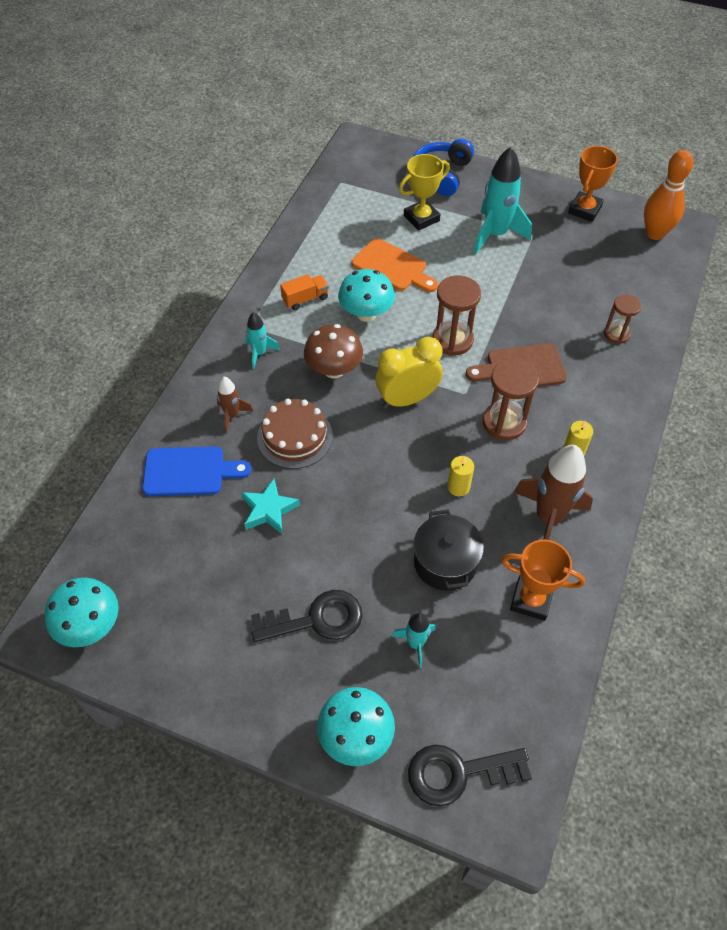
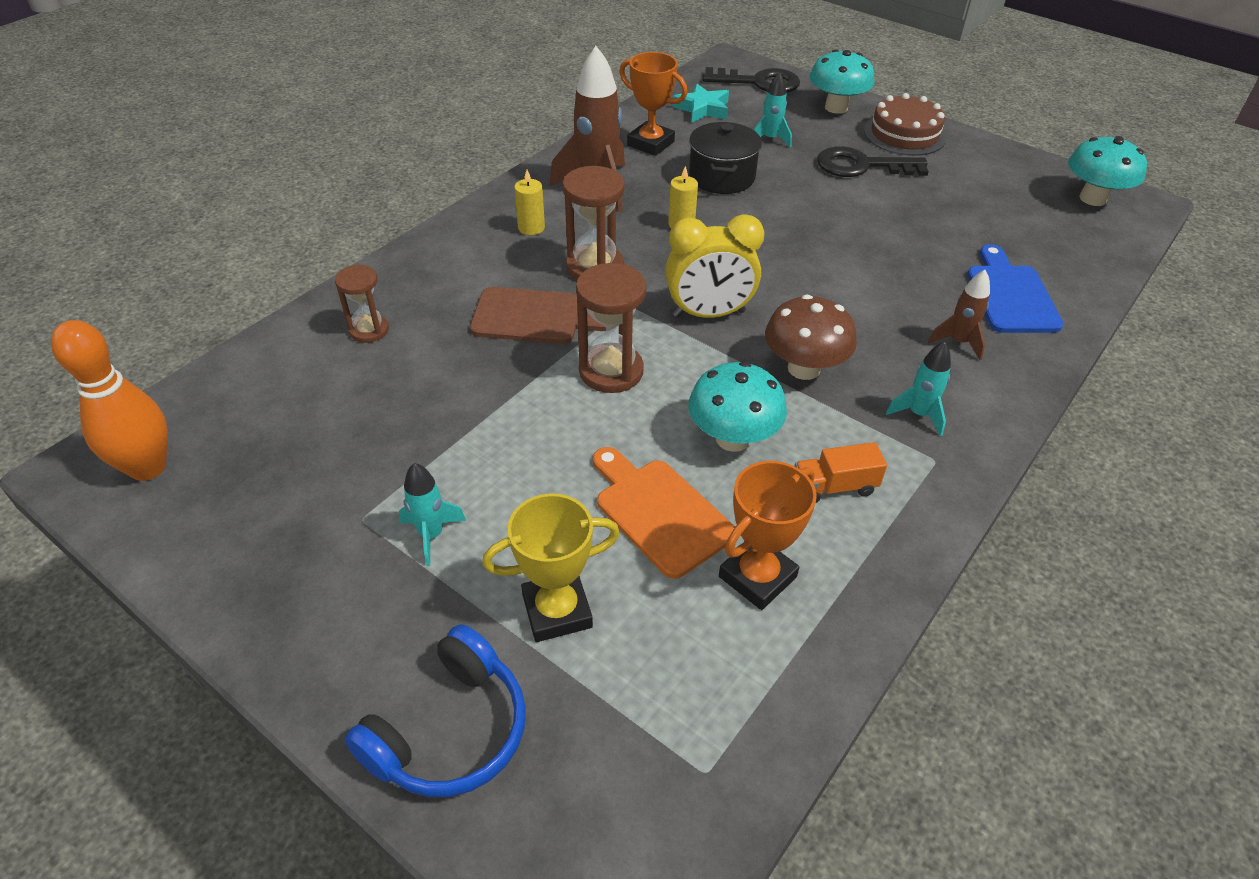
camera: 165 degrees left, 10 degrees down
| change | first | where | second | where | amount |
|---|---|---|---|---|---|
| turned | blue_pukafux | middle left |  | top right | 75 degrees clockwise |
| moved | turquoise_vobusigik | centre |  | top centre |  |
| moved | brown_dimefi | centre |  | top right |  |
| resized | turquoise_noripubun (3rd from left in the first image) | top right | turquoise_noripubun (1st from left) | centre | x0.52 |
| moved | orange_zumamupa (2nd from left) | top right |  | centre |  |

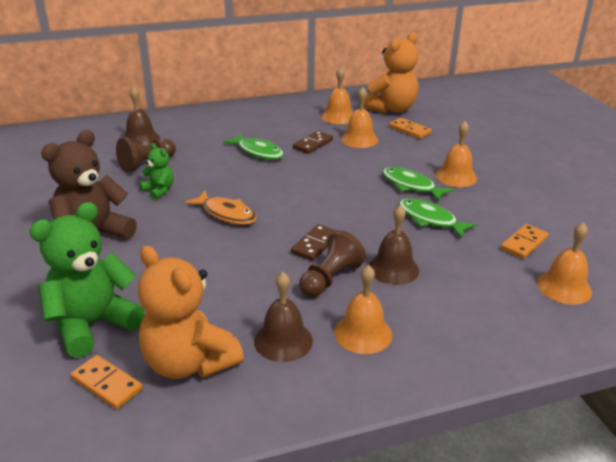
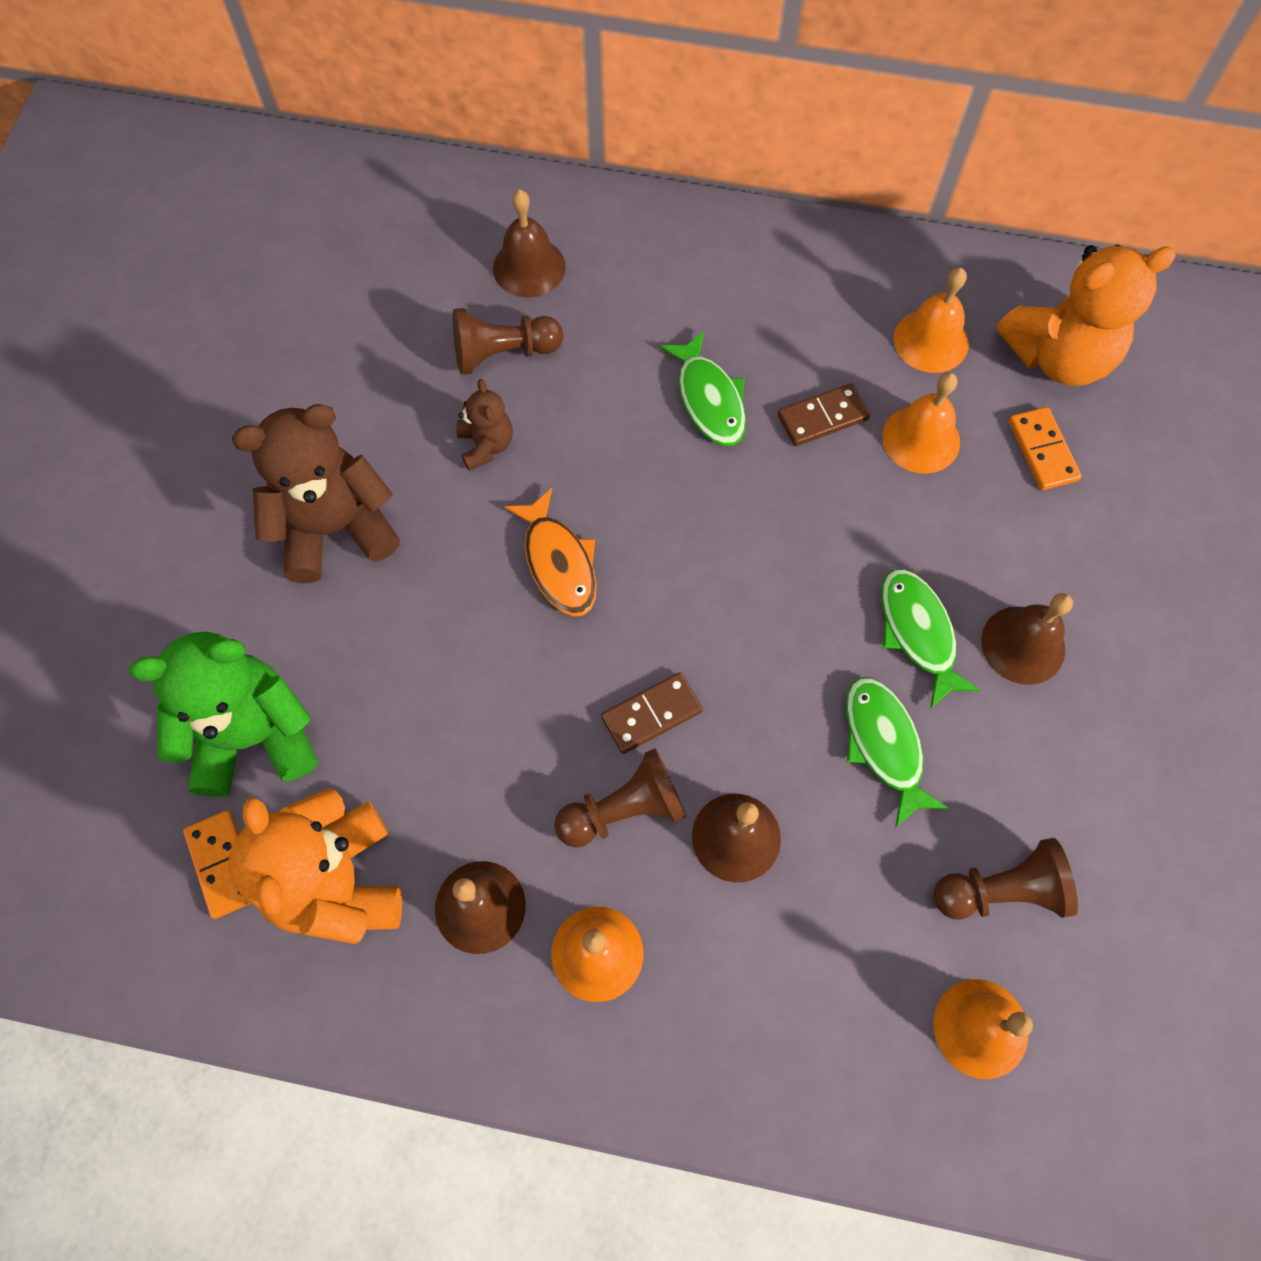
camera: 30 degrees right, 35 degrees up
| change | first | where | second | where | amount |
|---|---|---|---|---|---|
| recoloured | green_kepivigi (2nd from left) | middle left | brown_kepivigi (2nd from left) | centre |  |
| recoloured | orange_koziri (4th from left) | middle right | brown_koziri (4th from left) | middle right |  |
| replaced | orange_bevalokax (3rd from left) | middle right | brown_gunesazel (3rd from left) | bottom right |  |

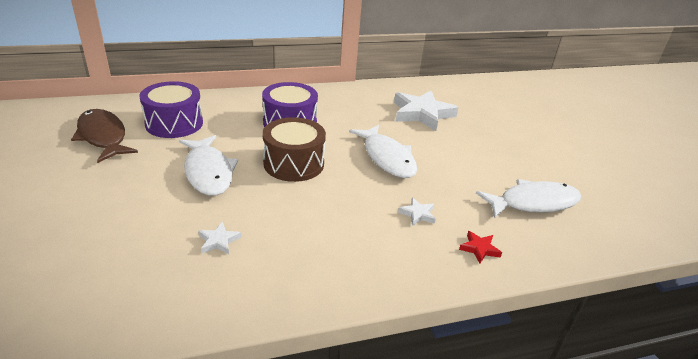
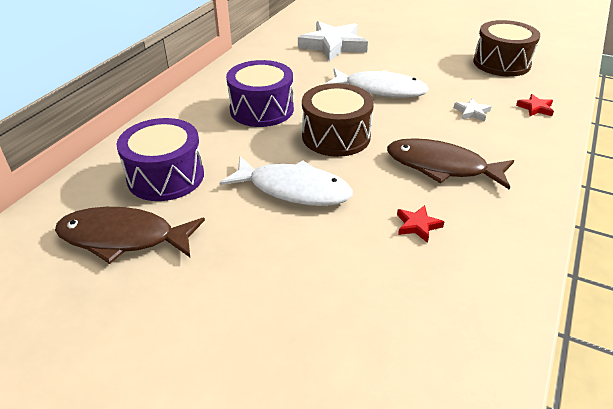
camera: 45 degrees left, 5 degrees up
| change | first | where | second | where | amount |
|---|---|---|---|---|---|
| recoloured | white_vobusigik (1st from left) | middle left | red_vobusigik (1st from left) | middle right |  |
| replaced | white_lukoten (3rd from left) | middle right | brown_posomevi (2nd from left) | top right |  |
| added |  |  | brown_lukoten (2nd from left) | middle right |  |

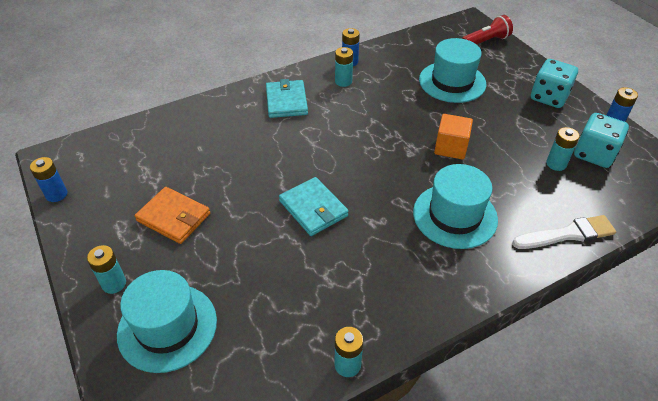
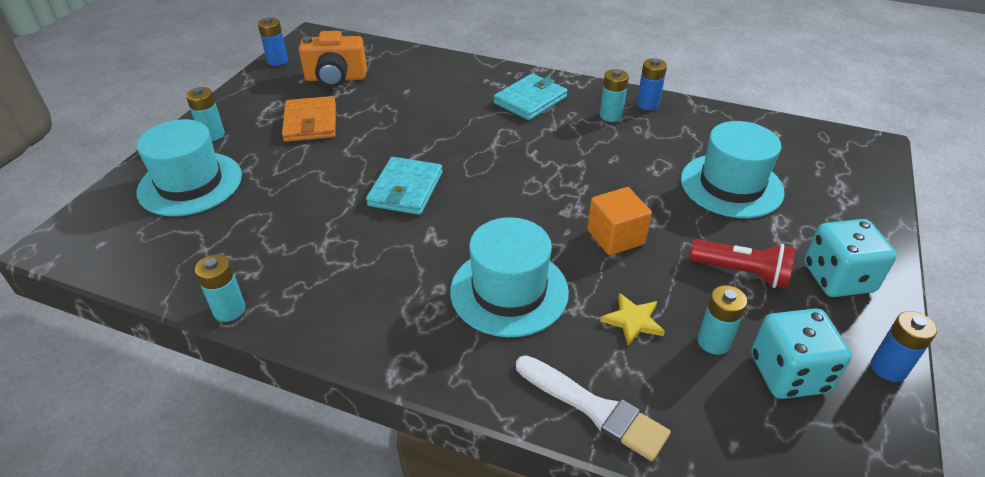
camera: 50 degrees right, 5 degrees down
| change | first | where | second | where | amount |
|---|---|---|---|---|---|
| moved | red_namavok | top right |  | middle right |  |
| added |  |  | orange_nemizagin | top centre |  |
| added |  |  | yellow_vobusigik | bottom centre |  |

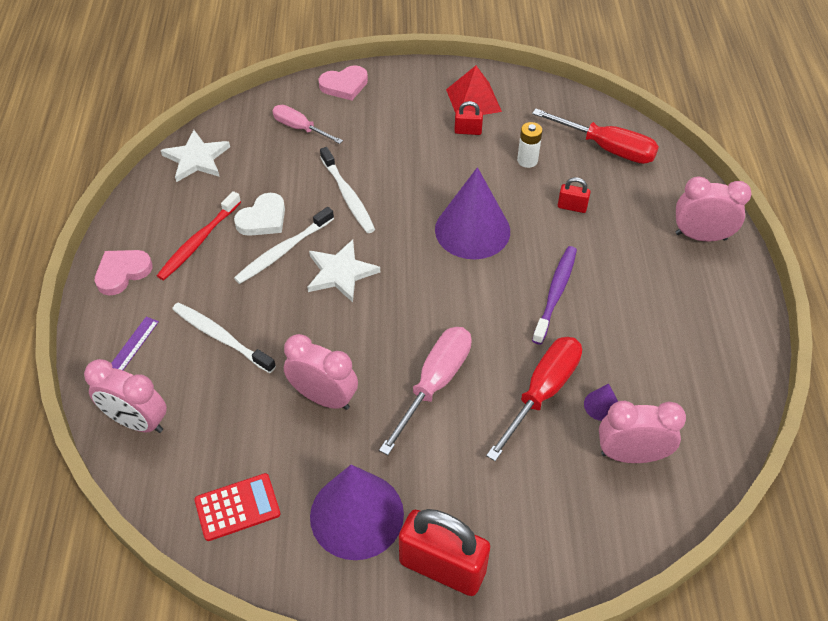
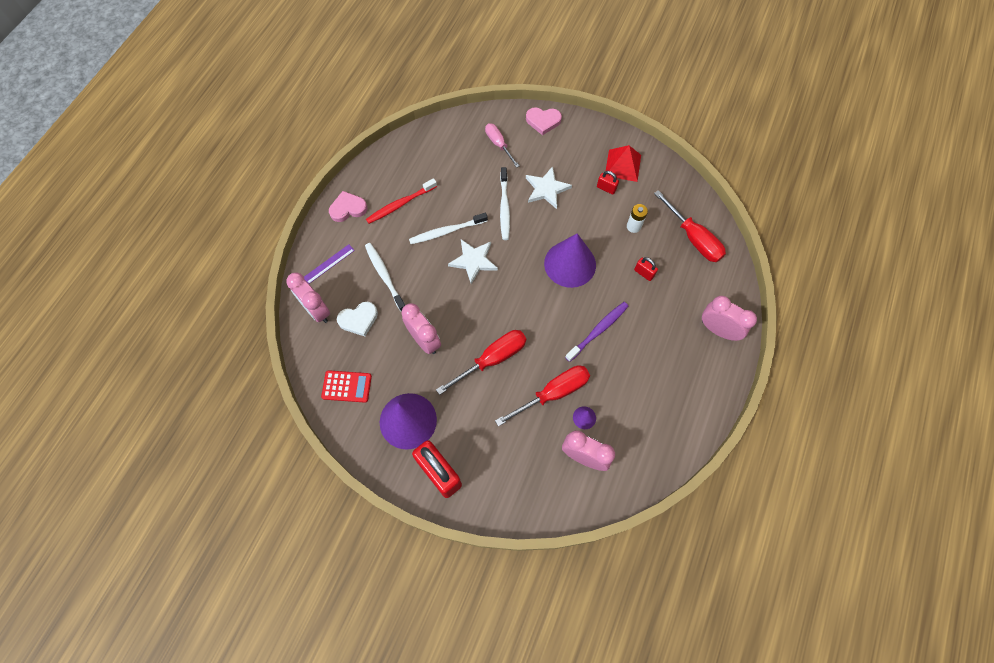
camera: 25 degrees right, 15 degrees up
| change | first | where | second | where | amount |
|---|---|---|---|---|---|
| moved | white_vobusigik (1st from left in the first image) | top left | white_vobusigik (2nd from left) | top centre |  |
| moved | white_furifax | middle left |  | centre |  |
| recoloured | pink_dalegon (2nd from left) | centre | red_dalegon (1st from left) | centre |  |

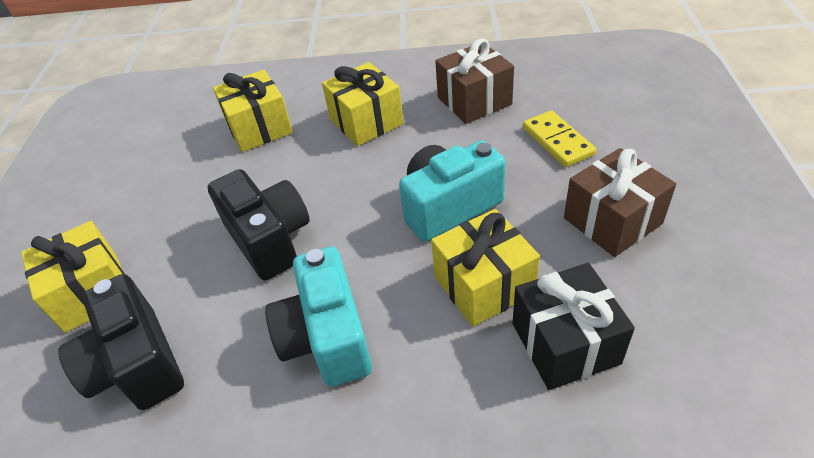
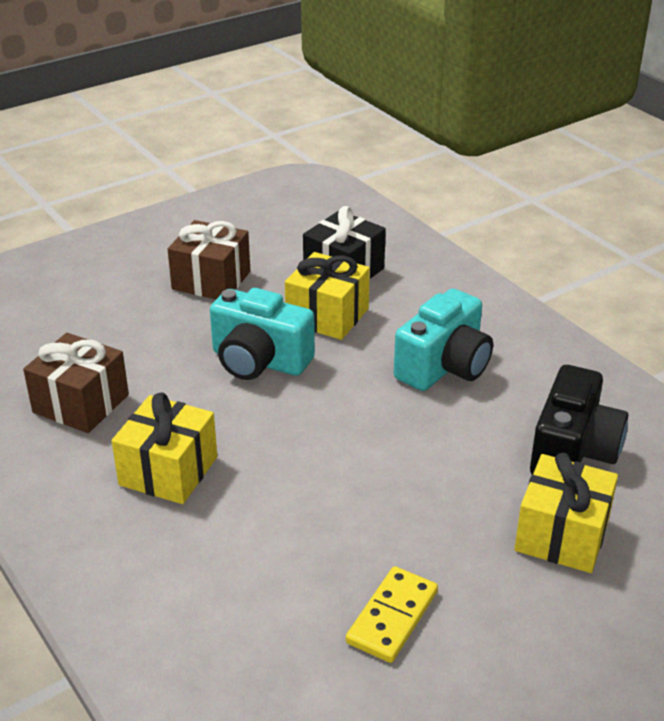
camera: 130 degrees left, 10 degrees down
| change | first | where | second | where | amount |
|---|---|---|---|---|---|
| removed | black_nemizagin (2nd from left) | middle left |  |  |  |
| removed | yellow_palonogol (2nd from left) | top left |  |  |  |
| moved | yellow_bevalokax | top right |  | bottom centre |  |

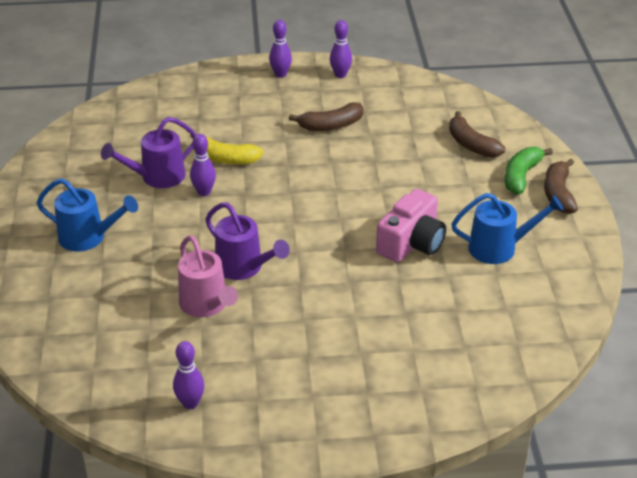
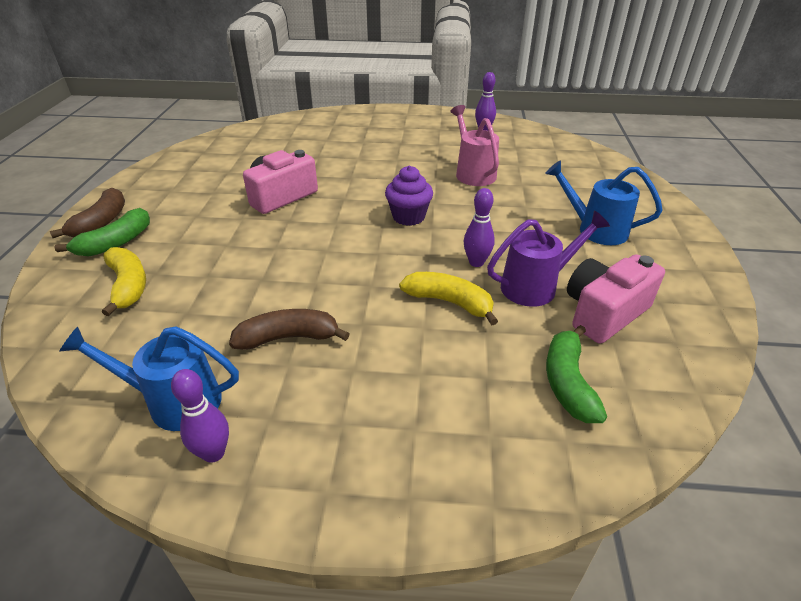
camera: 170 degrees left, 0 degrees up
| change | first | where | second | where | amount |
|---|---|---|---|---|---|
| removed | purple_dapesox (2nd from left) | centre |  |  |  |
| removed | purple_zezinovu (3rd from left) | top centre |  |  |  |
| recoloured | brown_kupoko (2nd from left) | top right | yellow_kupoko (1st from left) | middle left |  |
| moved | blue_dapesox (2nd from left in the first image) | middle right | blue_dapesox (1st from left) | middle left |  |
| added |  |  | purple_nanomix | top centre |  |
| added |  |  | green_kupoko (2nd from left) | middle right |  |
| added |  |  | pink_nemizagin (2nd from left) | middle right |  |

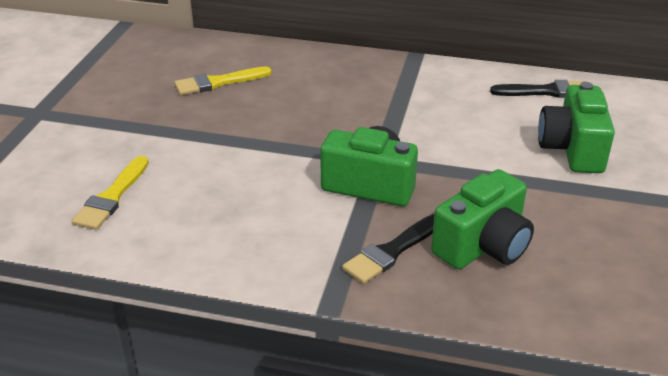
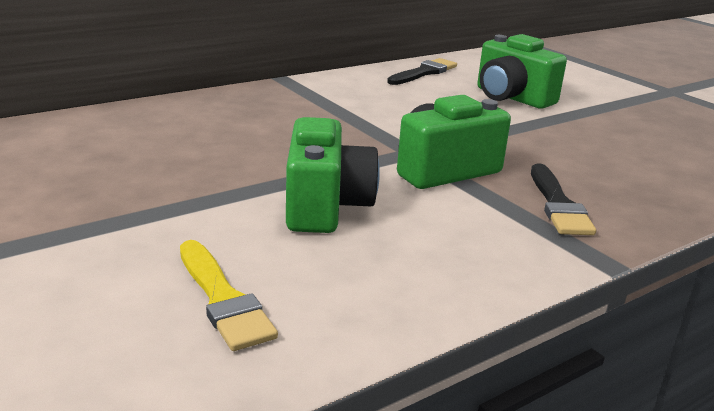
camera: 50 degrees left, 10 degrees down
| change | first | where | second | where | amount |
|---|---|---|---|---|---|
| removed | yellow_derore (2nd from left) | top centre |  |  |  |
| moved | green_nemizagin (2nd from left in the first image) | middle right | green_nemizagin (1st from left) | centre |  |

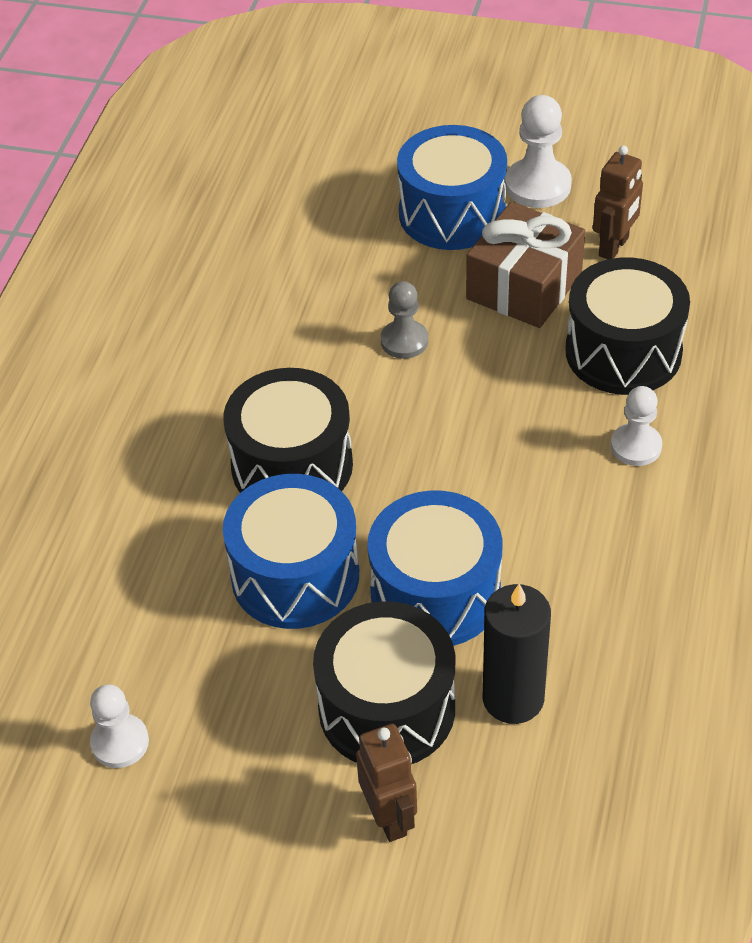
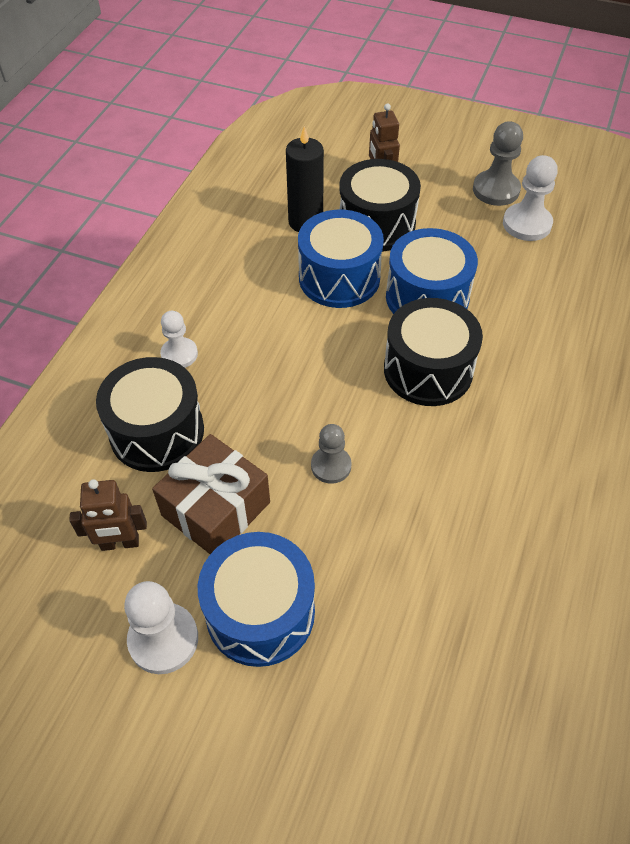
camera: 175 degrees left, 5 degrees up
| change | first | where | second | where | amount |
|---|---|---|---|---|---|
| resized | white_gunesazel (1st from left in the first image) | bottom left | white_gunesazel (3rd from left) | top right | x1.50 |
| turned | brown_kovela (2nd from left in the first image) | top right | brown_kovela (1st from left) | middle left | 135 degrees counterclockwise |
| added |  |  | grey_gunesazel (2nd from left) | top right |  |

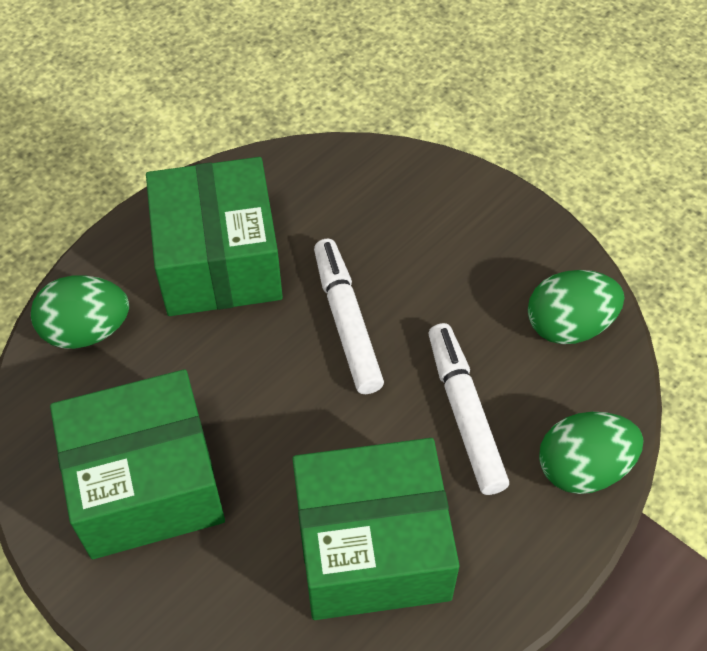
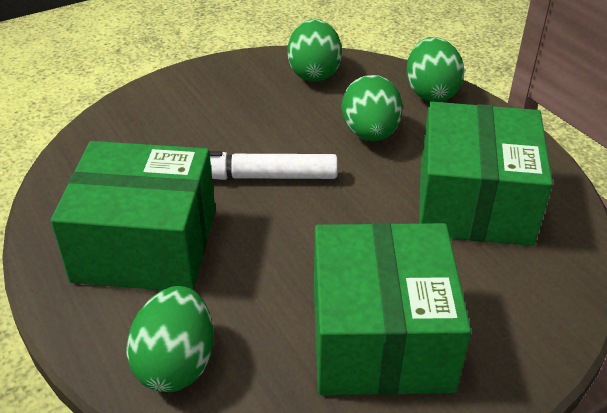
camera: 75 degrees left, 15 degrees down
| change | first | where | second | where | amount |
|---|---|---|---|---|---|
| replaced | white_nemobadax (2nd from left) | centre | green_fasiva (3rd from left) | top centre |  |

